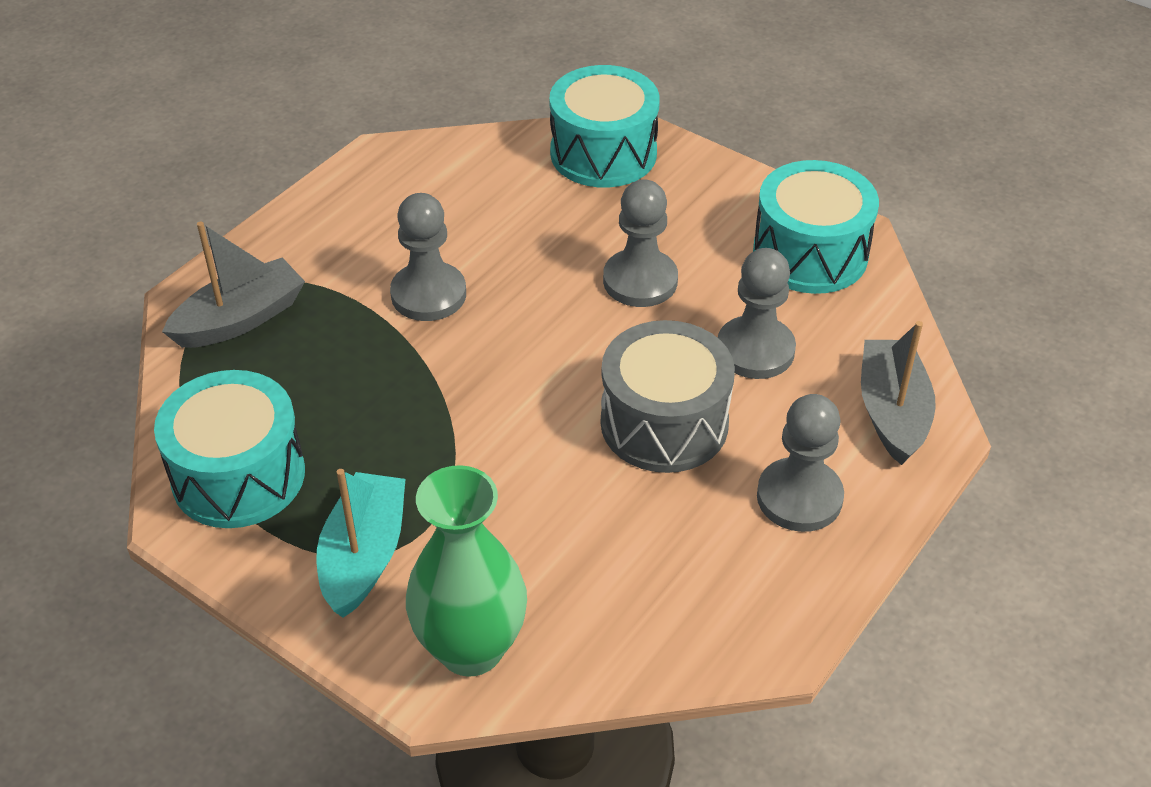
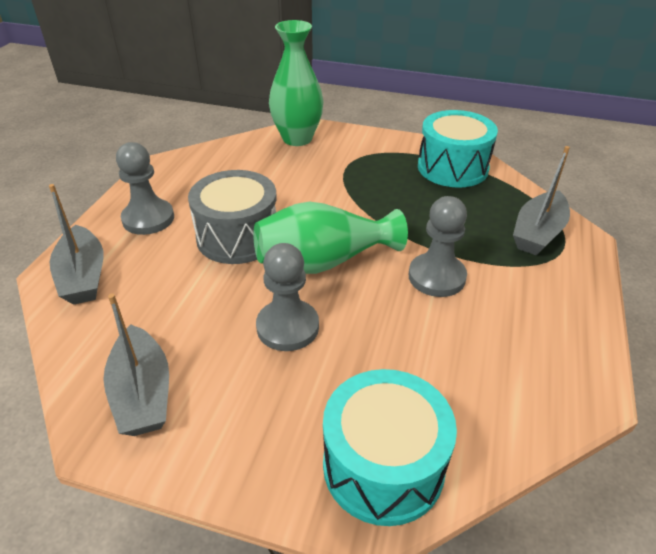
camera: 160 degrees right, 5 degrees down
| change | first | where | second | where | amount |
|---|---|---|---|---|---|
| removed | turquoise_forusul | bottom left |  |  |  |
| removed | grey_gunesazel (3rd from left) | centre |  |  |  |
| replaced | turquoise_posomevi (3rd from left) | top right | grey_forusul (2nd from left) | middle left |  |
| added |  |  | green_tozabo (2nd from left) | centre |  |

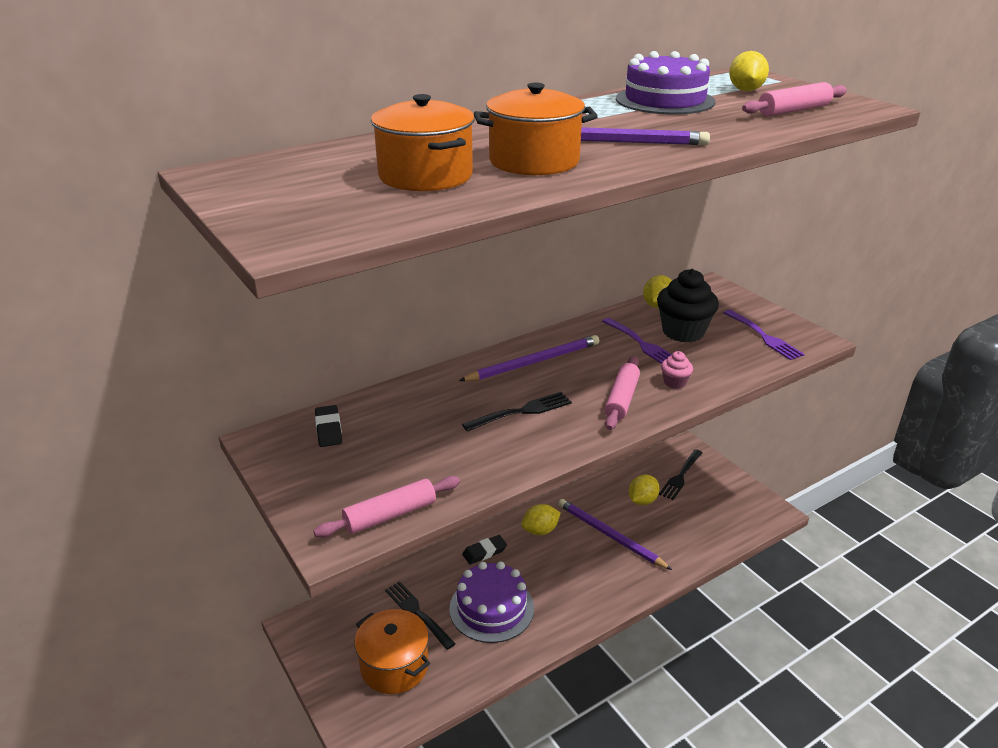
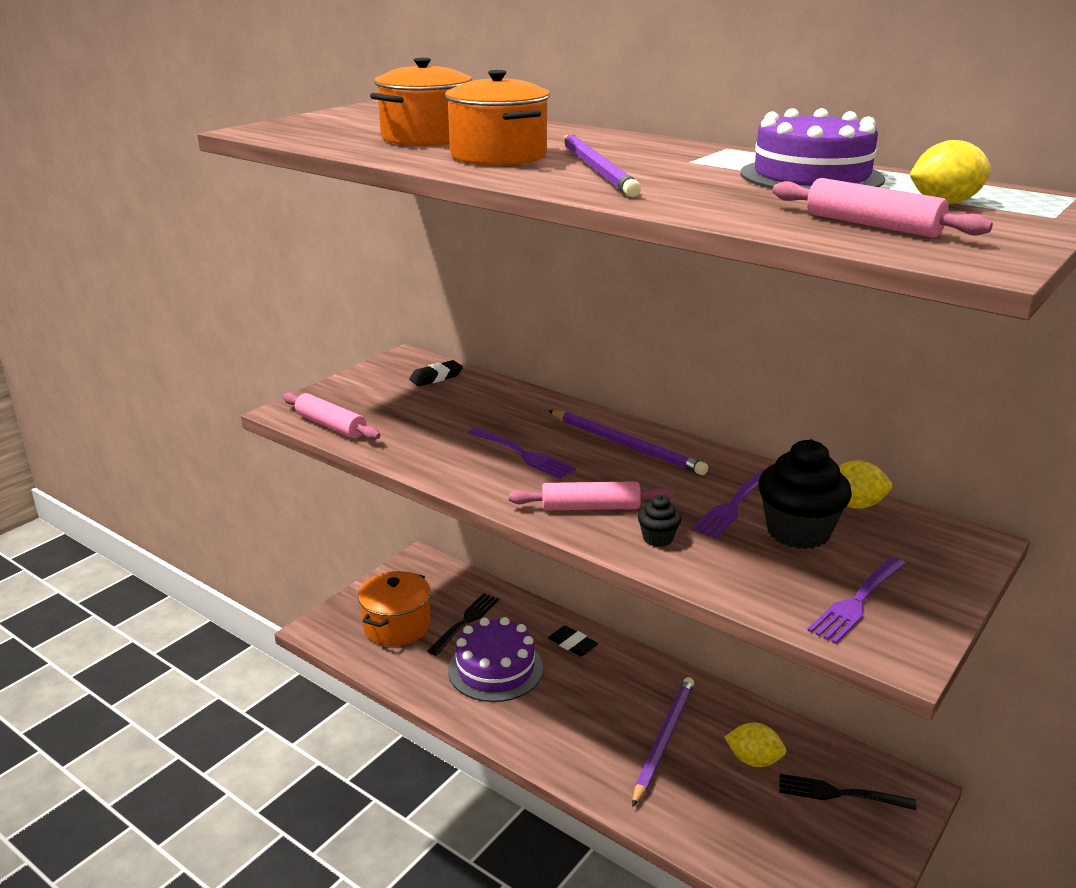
camera: 70 degrees right, 5 degrees down
| change | first | where | second | where | amount |
|---|---|---|---|---|---|
| recoloured | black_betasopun (2nd from left) | centre | purple_betasopun (1st from left) | centre |  |
| removed | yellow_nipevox (1st from left) | bottom centre |  |  |  |
| recoloured | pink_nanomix | middle right | black_nanomix (1st from left) | centre |  |

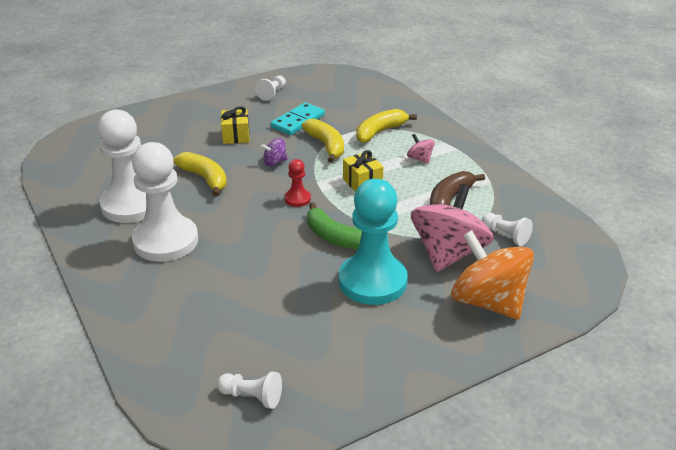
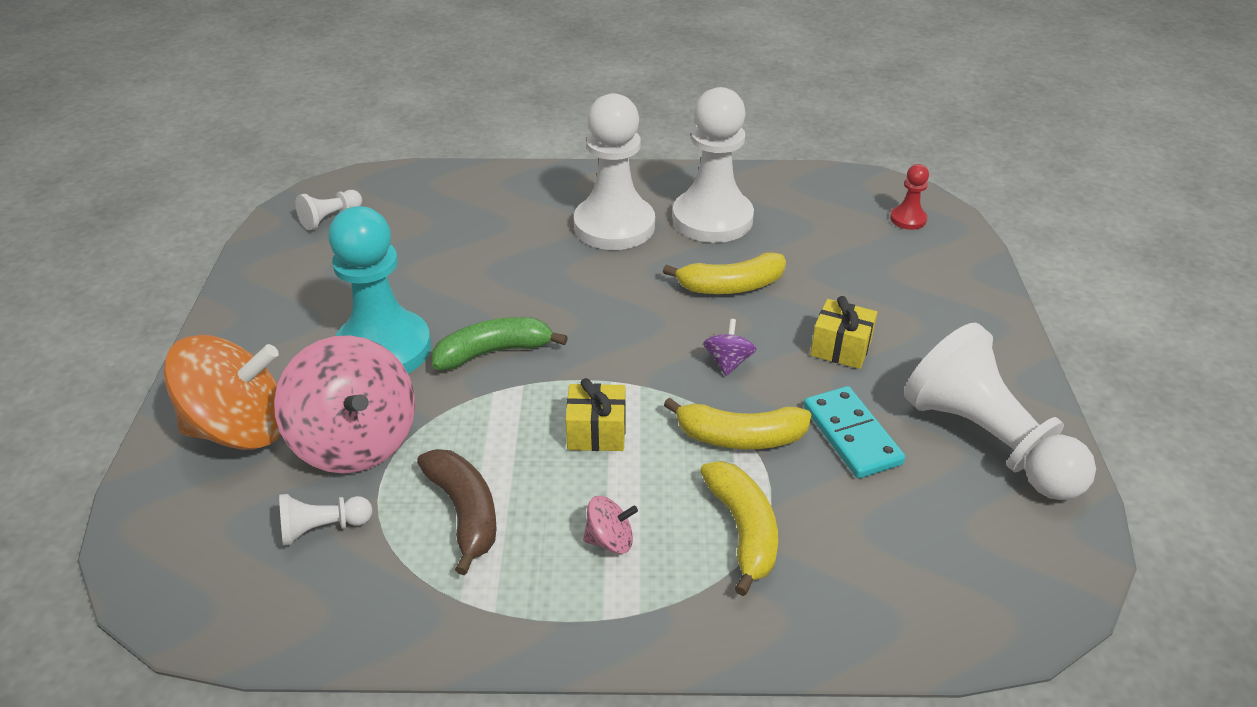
camera: 120 degrees right, 5 degrees up
| change | first | where | second | where | amount |
|---|---|---|---|---|---|
| resized | white_gunesazel (4th from left in the first image) | top centre | white_gunesazel (5th from left) | middle right | x2.27 |
| moved | red_gunesazel | centre |  | top right |  |

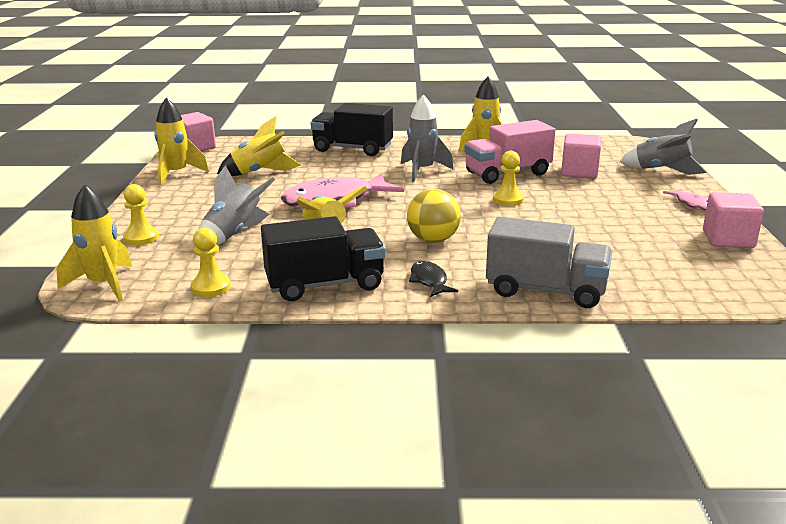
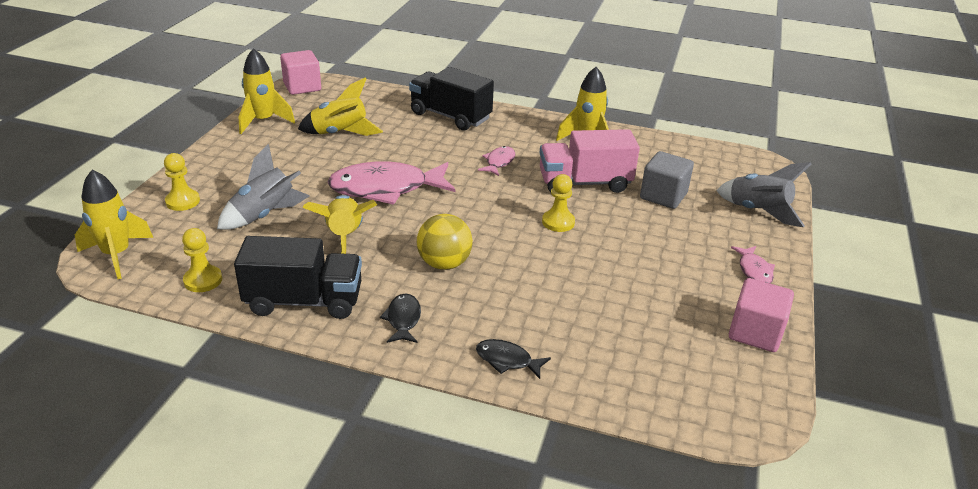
camera: 15 degrees right, 10 degrees up
| change | first | where | second | where | amount |
|---|---|---|---|---|---|
| replaced | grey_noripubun (2nd from left) | top centre | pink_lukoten (2nd from left) | top centre |  |
| replaced | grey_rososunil | middle right | black_lukoten (2nd from left) | bottom centre |  |
| recoloured | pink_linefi (2nd from left) | top right | grey_linefi | middle right |  |

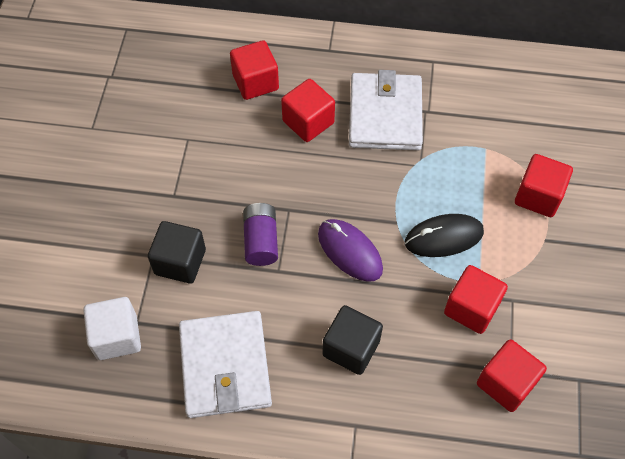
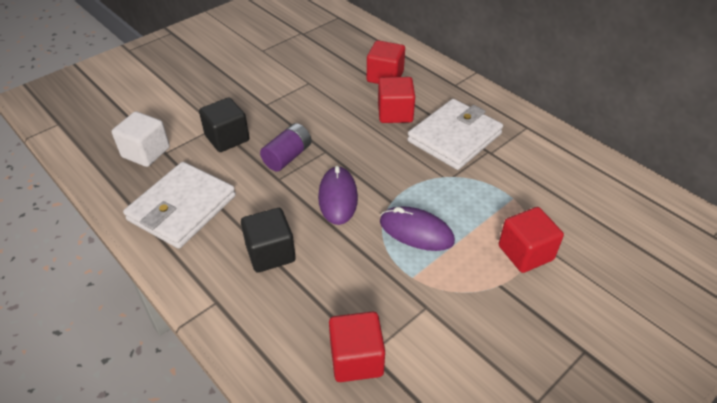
camera: 40 degrees right, 15 degrees down
| change | first | where | second | where | amount |
|---|---|---|---|---|---|
| recoloured | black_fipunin | middle right | purple_fipunin (2nd from left) | centre |  |
| removed | red_linefi (3rd from left) | middle right |  |  |  |

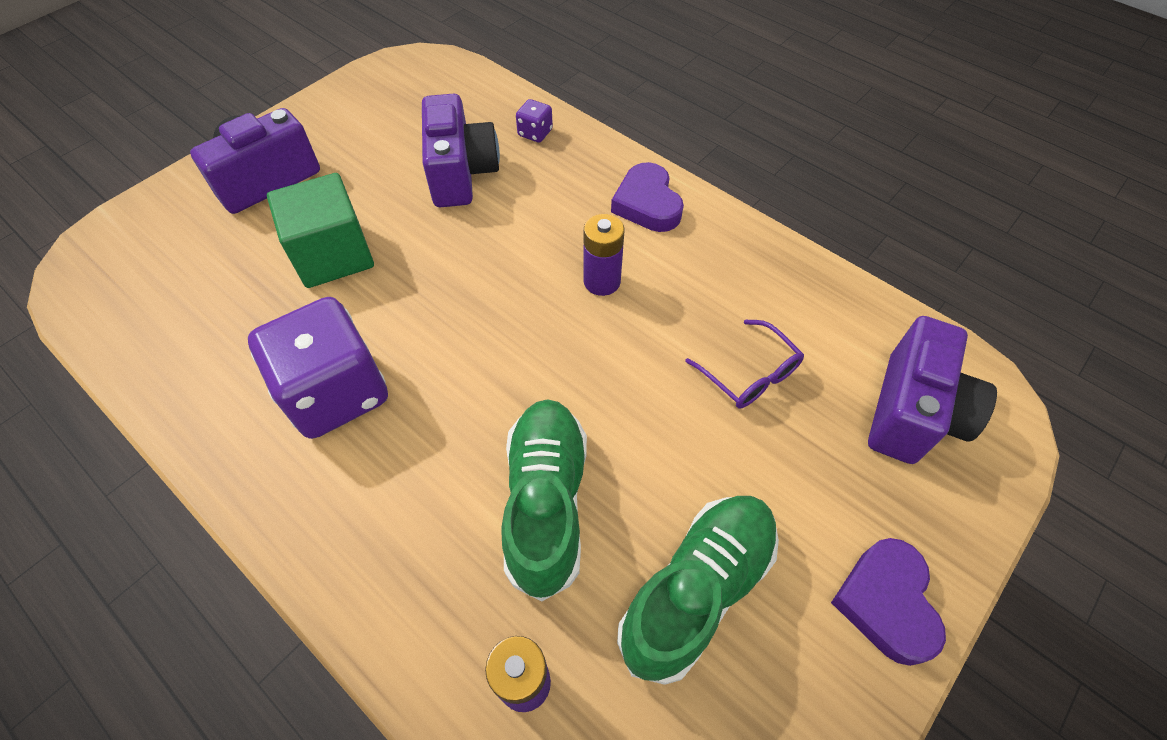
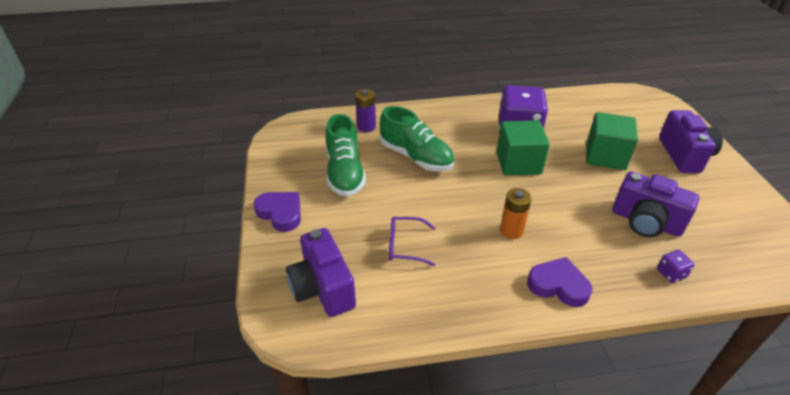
camera: 130 degrees right, 15 degrees down
| change | first | where | second | where | amount |
|---|---|---|---|---|---|
| recoloured | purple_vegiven (2nd from left) | centre | orange_vegiven | centre |  |
| added |  |  | green_linefi (1st from left) | centre |  |

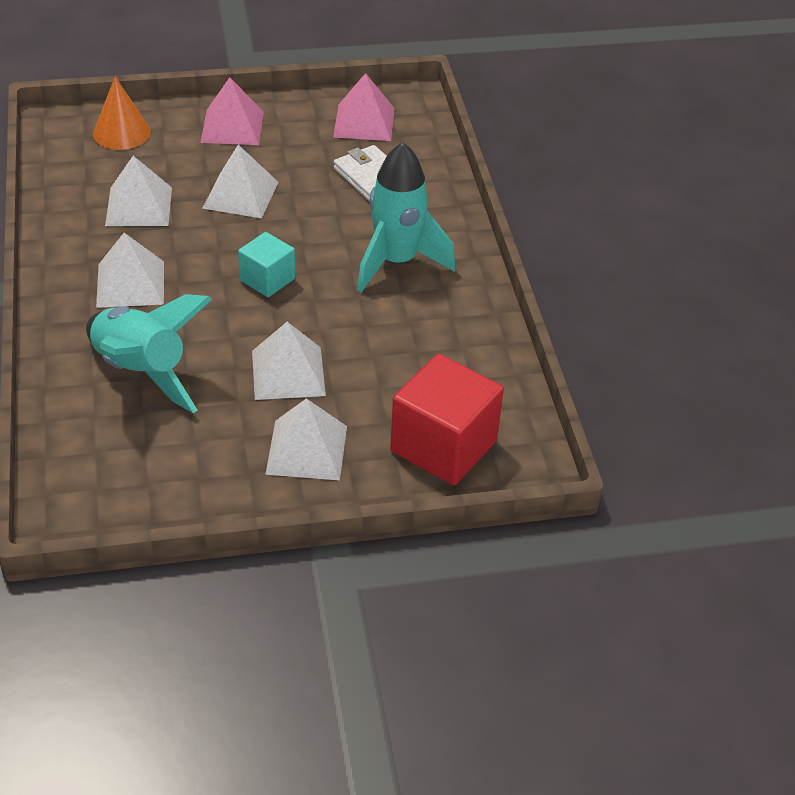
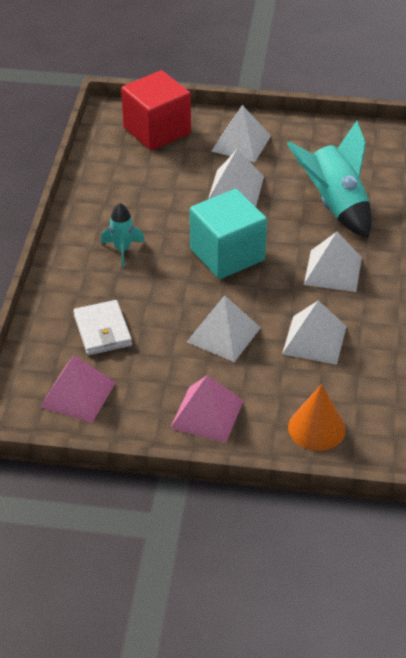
camera: 160 degrees left, 0 degrees up
| change | first | where | second | where | amount |
|---|---|---|---|---|---|
| resized | turquoise_linefi | top centre |  | centre | x1.76 |
| resized | turquoise_noripubun (2nd from left in the first image) | top centre | turquoise_noripubun (1st from left) | middle left | x0.53 |

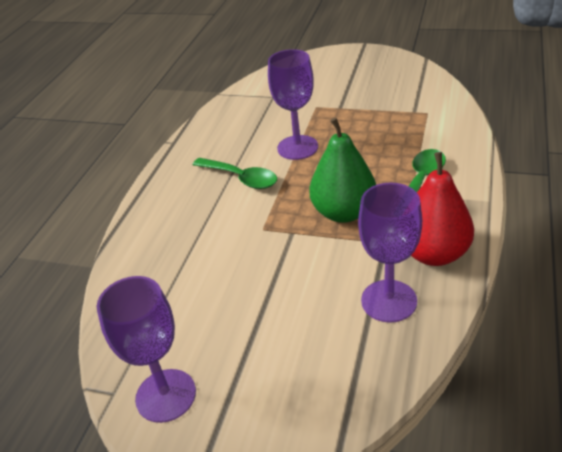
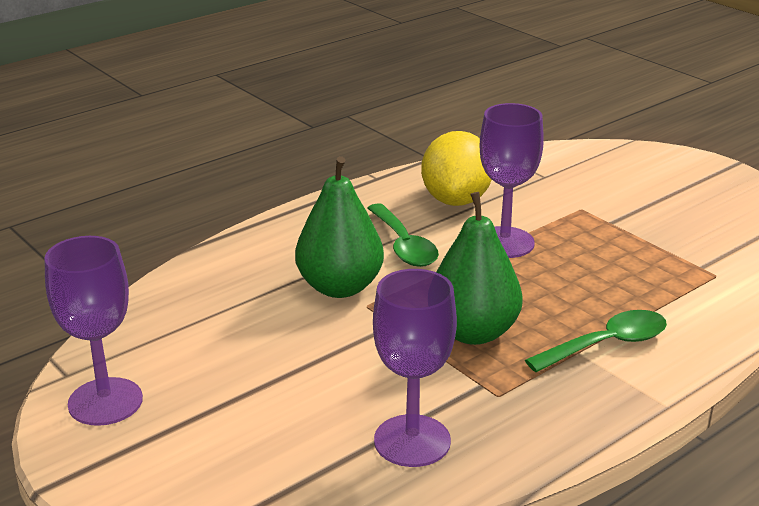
camera: 30 degrees right, 10 degrees down
| change | first | where | second | where | amount |
|---|---|---|---|---|---|
| removed | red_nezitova | middle right |  |  |  |
| added |  |  | green_nezitova (1st from left) | centre |  |
| added |  |  | yellow_nipevox | top centre |  |

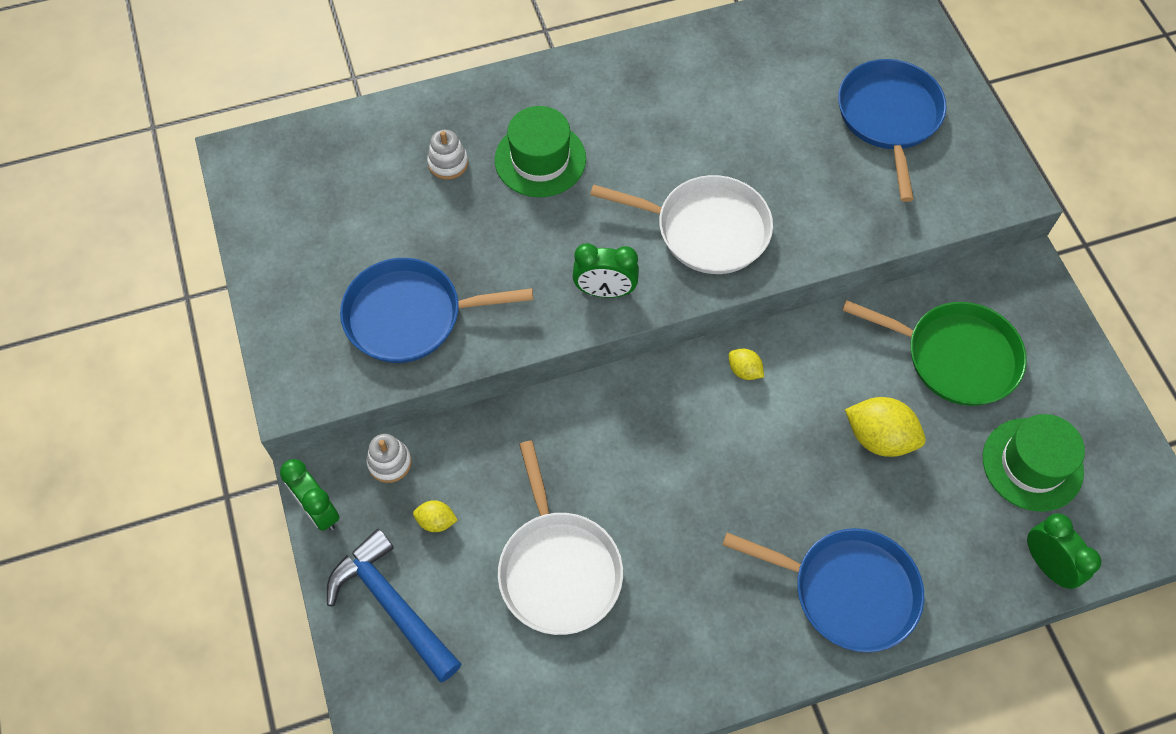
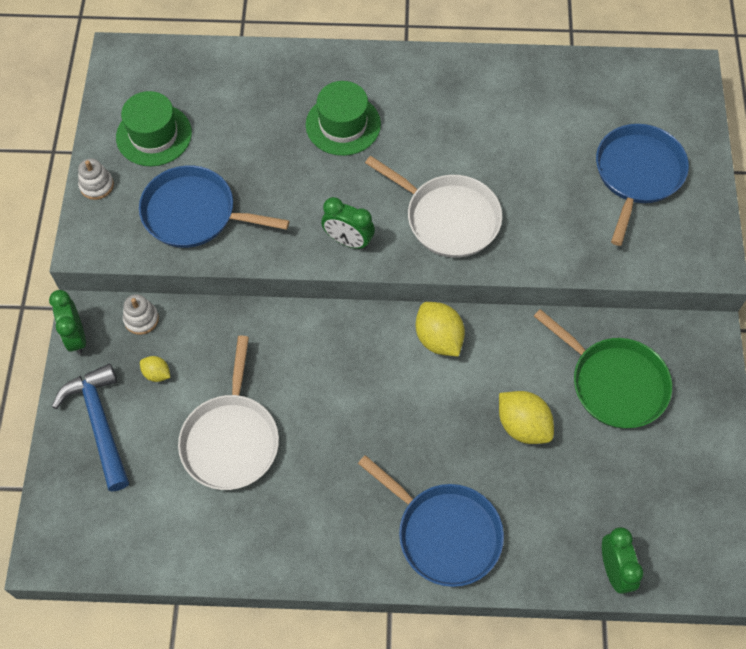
camera: 20 degrees right, 0 degrees up
| change | first | where | second | where | amount |
|---|---|---|---|---|---|
| moved | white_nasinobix (2nd from left in the first image) | top centre | white_nasinobix (1st from left) | top left |  |
| resized | yellow_nipevox (2nd from left) | centre |  | centre | x1.88 |
| moved | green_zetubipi (2nd from left in the first image) | middle right | green_zetubipi (1st from left) | top left |  |

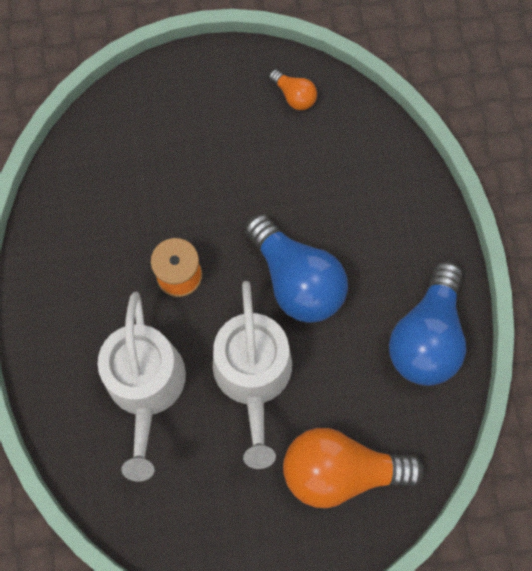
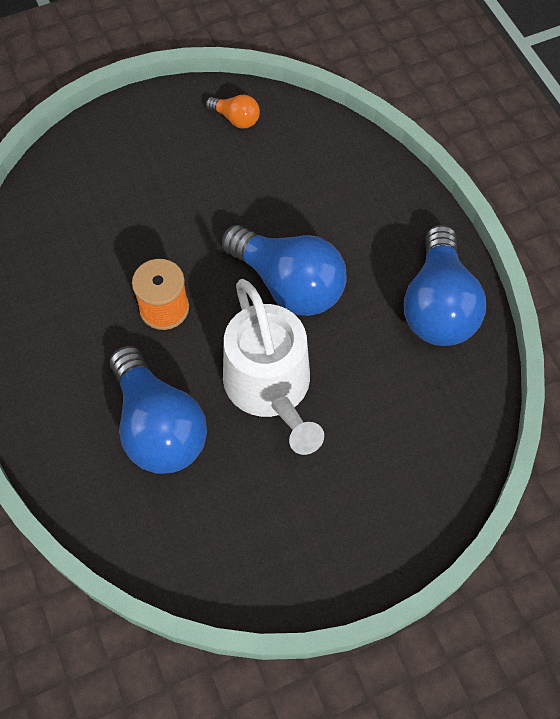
camera: 15 degrees left, 10 degrees down
| change | first | where | second | where | amount |
|---|---|---|---|---|---|
| replaced | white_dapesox (1st from left) | bottom left | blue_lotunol (1st from left) | middle left |  |
| removed | orange_lotunol (2nd from left) | bottom centre |  |  |  |

